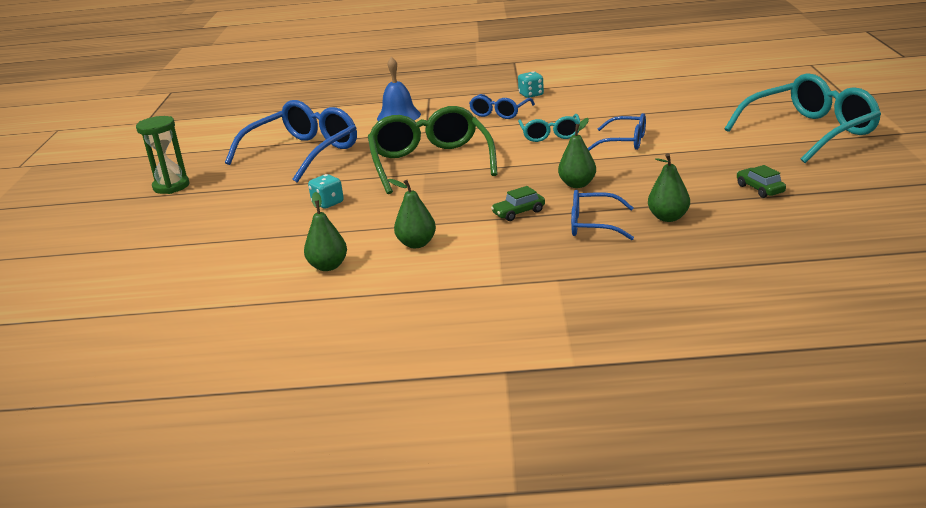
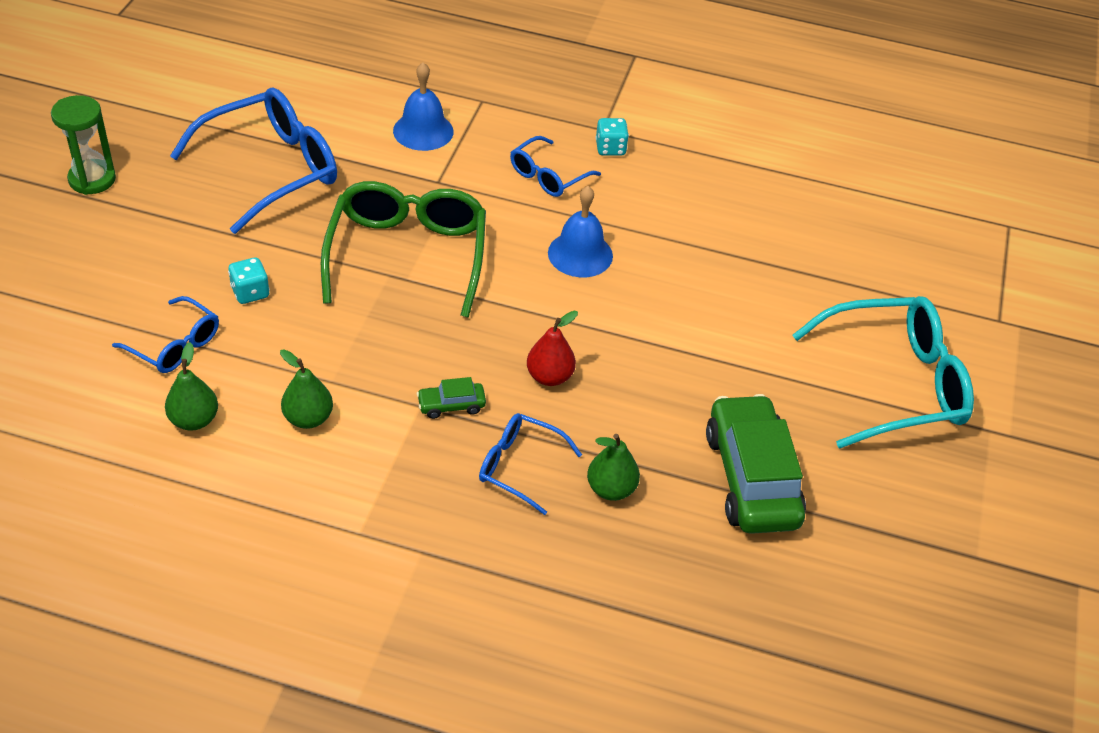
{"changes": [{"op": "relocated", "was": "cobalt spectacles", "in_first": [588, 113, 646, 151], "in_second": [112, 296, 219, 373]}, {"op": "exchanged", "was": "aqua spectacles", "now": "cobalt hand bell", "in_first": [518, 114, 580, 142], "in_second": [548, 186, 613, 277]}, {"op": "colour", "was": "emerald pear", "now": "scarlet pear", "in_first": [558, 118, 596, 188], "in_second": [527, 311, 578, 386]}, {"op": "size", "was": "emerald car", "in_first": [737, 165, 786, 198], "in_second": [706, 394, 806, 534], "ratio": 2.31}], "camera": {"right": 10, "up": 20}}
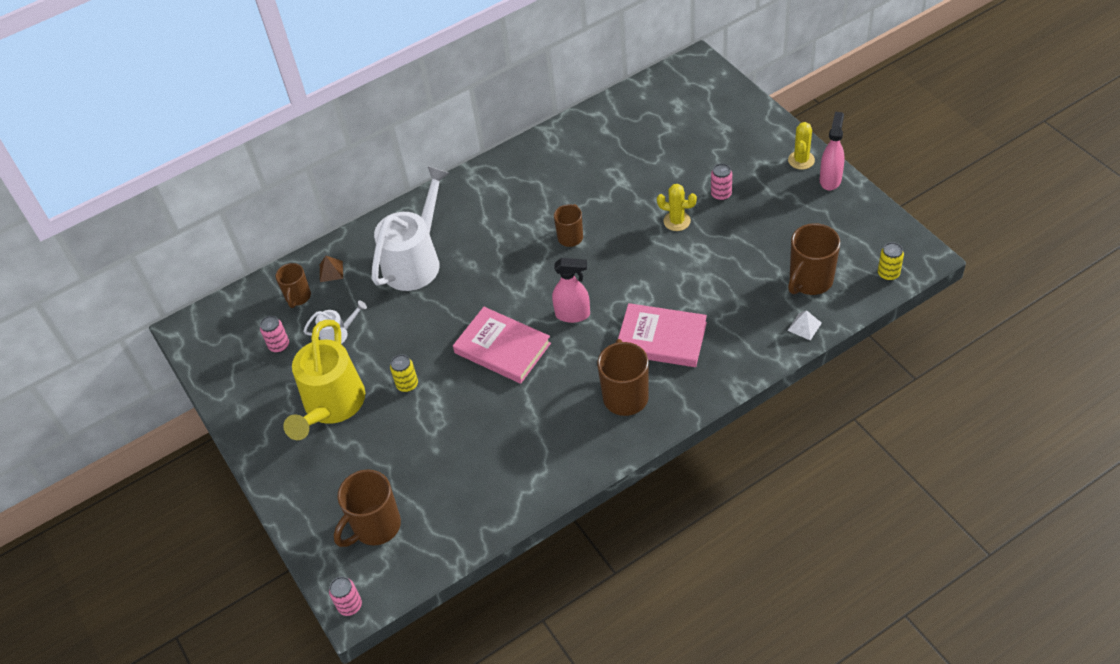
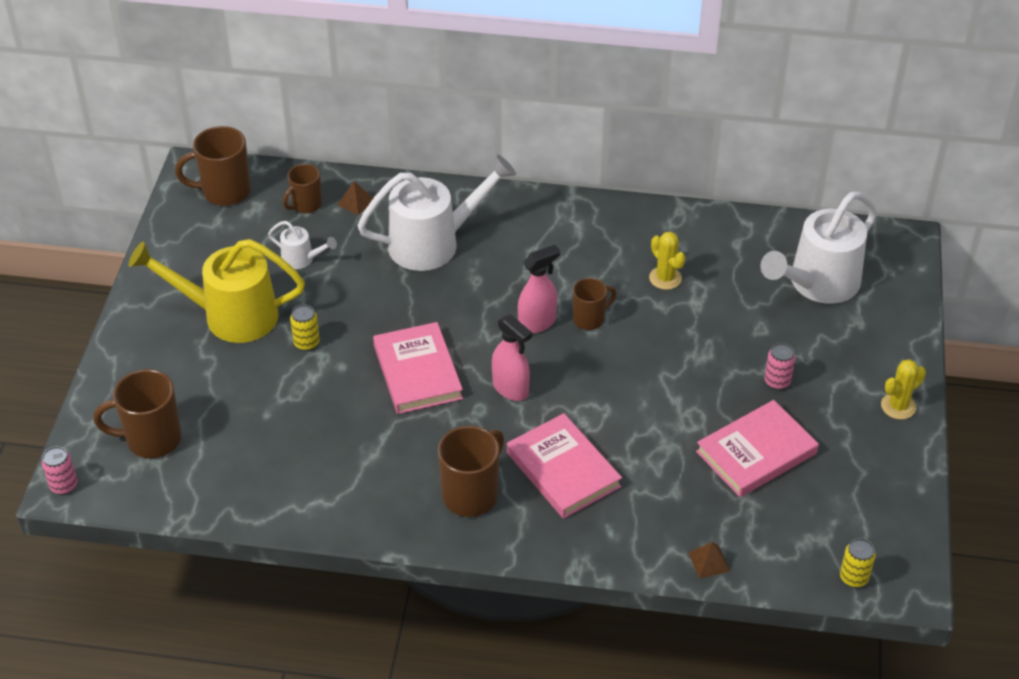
{"changes": [{"op": "missing", "was": "pink can", "in_first": [260, 316, 289, 353]}, {"op": "appeared", "now": "pink book", "in_second": [696, 400, 819, 497]}, {"op": "appeared", "now": "snow-white watering can", "in_second": [760, 192, 877, 304]}, {"op": "relocated", "was": "bright yellow cactus", "in_first": [657, 184, 697, 231], "in_second": [649, 231, 685, 290]}, {"op": "relocated", "was": "dark brown mug", "in_first": [788, 223, 840, 295], "in_second": [175, 126, 251, 206]}, {"op": "relocated", "was": "pink spray bottle", "in_first": [820, 112, 845, 190], "in_second": [518, 245, 560, 334]}, {"op": "colour", "was": "snow-white pyramid", "now": "dark brown pyramid", "in_first": [787, 310, 822, 341], "in_second": [689, 542, 730, 579]}, {"op": "spun", "was": "bright yellow watering can", "in_first": [283, 320, 365, 440], "in_second": [128, 239, 305, 343], "clockwise": 45}], "camera": {"right": 35, "up": -5}}
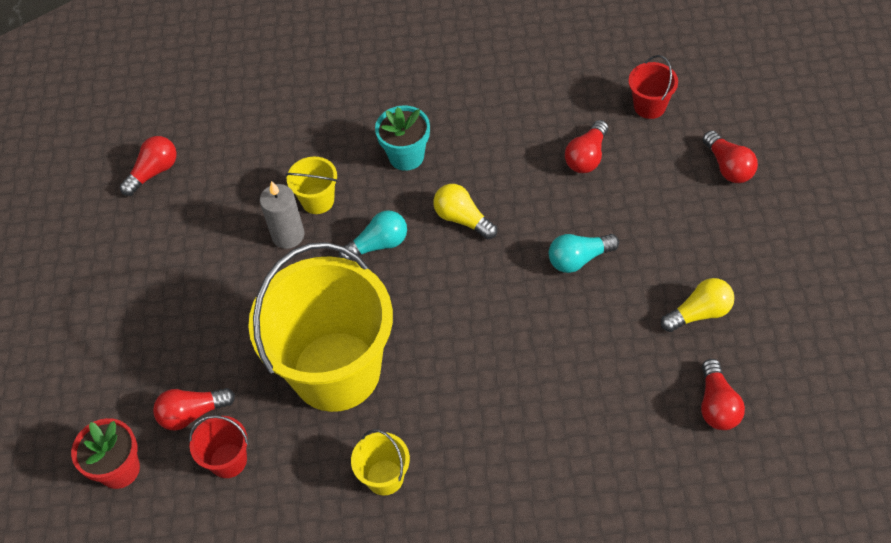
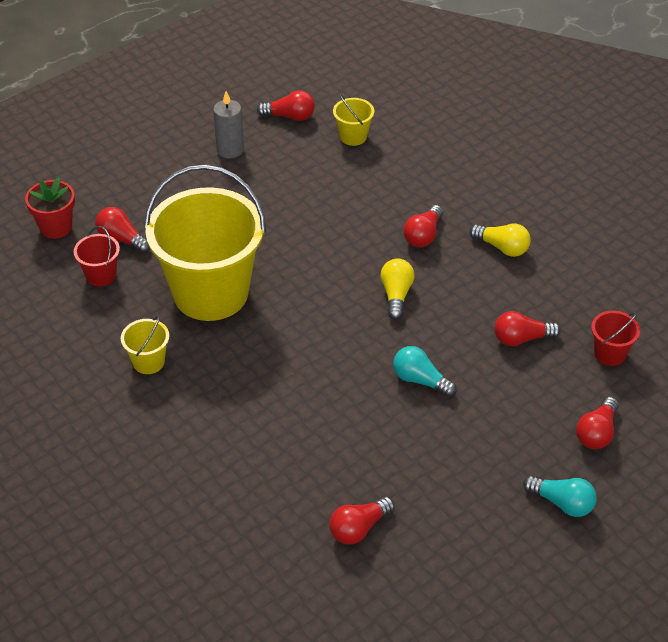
{"changes": [{"op": "relocated", "was": "gray candle", "in_first": [260, 181, 304, 249], "in_second": [213, 91, 244, 159]}, {"op": "relocated", "was": "bright yellow pail", "in_first": [285, 157, 338, 214], "in_second": [333, 94, 374, 146]}, {"op": "relocated", "was": "aqua light bulb", "in_first": [339, 210, 407, 260], "in_second": [523, 476, 597, 517]}, {"op": "relocated", "was": "bright yellow light bulb", "in_first": [661, 278, 734, 332], "in_second": [470, 223, 531, 257]}, {"op": "exchanged", "was": "aqua flower pot", "now": "scarlet light bulb", "in_first": [375, 106, 430, 171], "in_second": [403, 205, 443, 247]}], "camera": {"right": 50, "up": -10}}
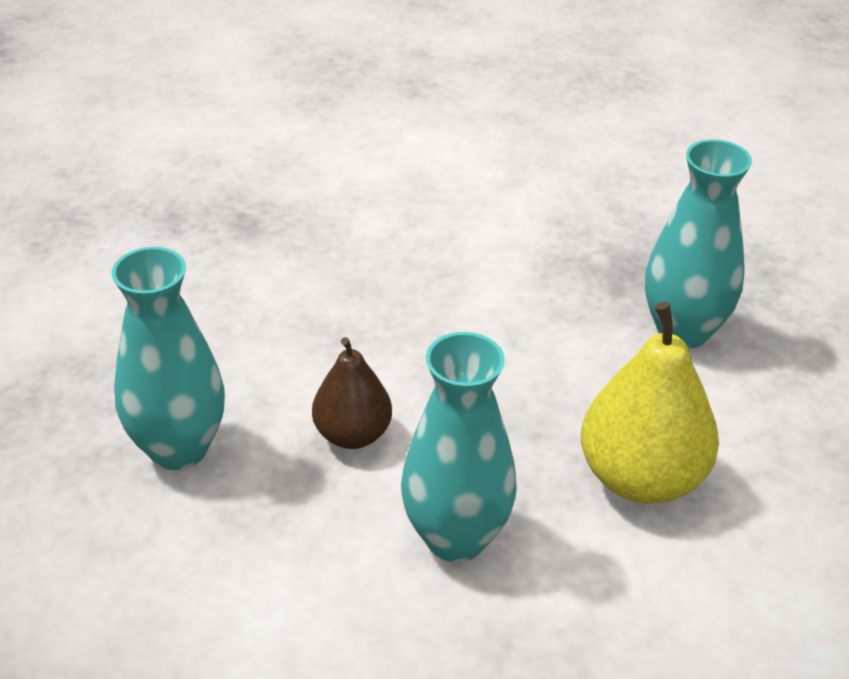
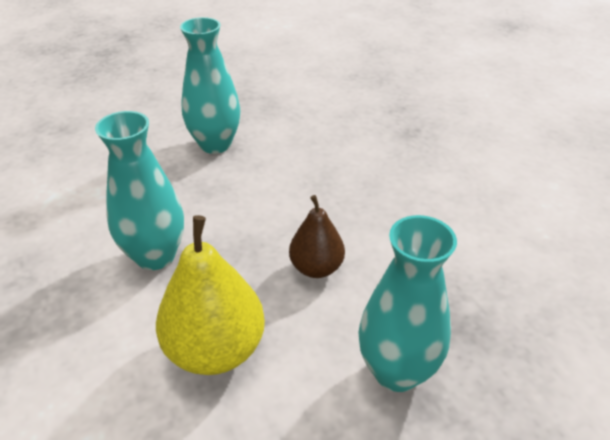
{"changes": [{"op": "relocated", "was": "dark brown pear", "in_first": [312, 337, 392, 449], "in_second": [289, 195, 345, 278]}], "camera": {"right": 80, "up": 0}}
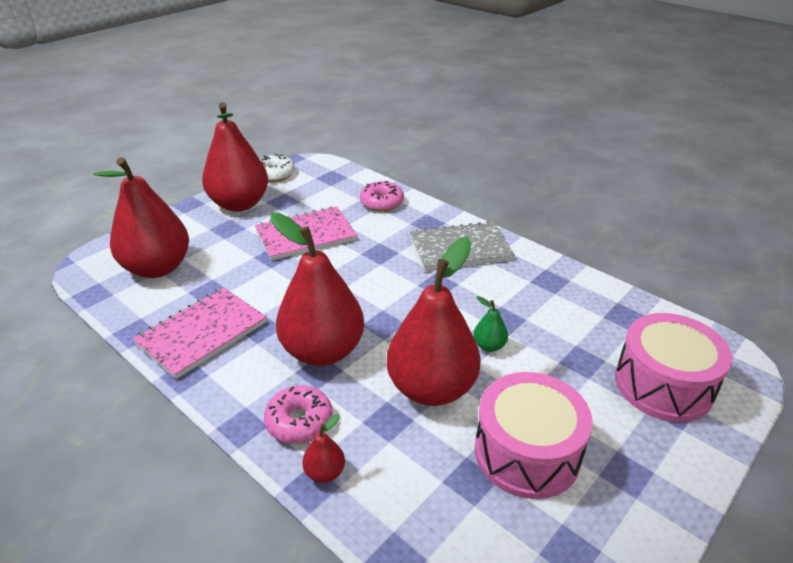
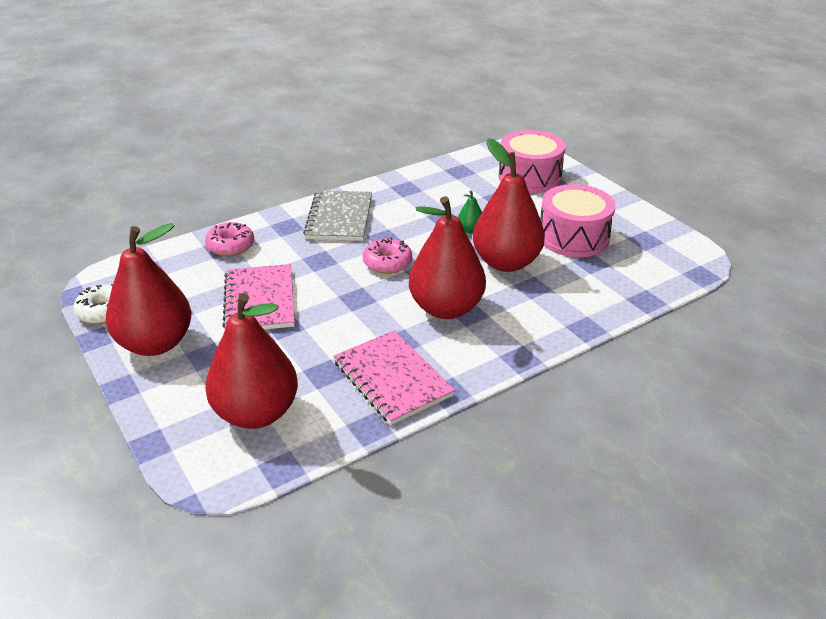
{"changes": [{"op": "missing", "was": "scarlet pear", "in_first": [302, 414, 345, 483]}, {"op": "relocated", "was": "pink donut", "in_first": [264, 385, 333, 444], "in_second": [363, 237, 412, 274]}], "camera": {"right": -75, "up": 0}}
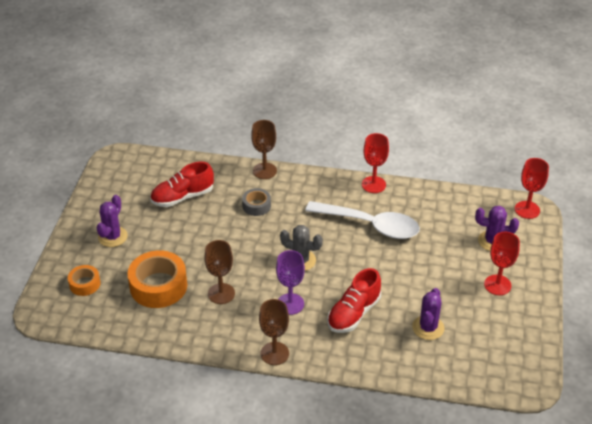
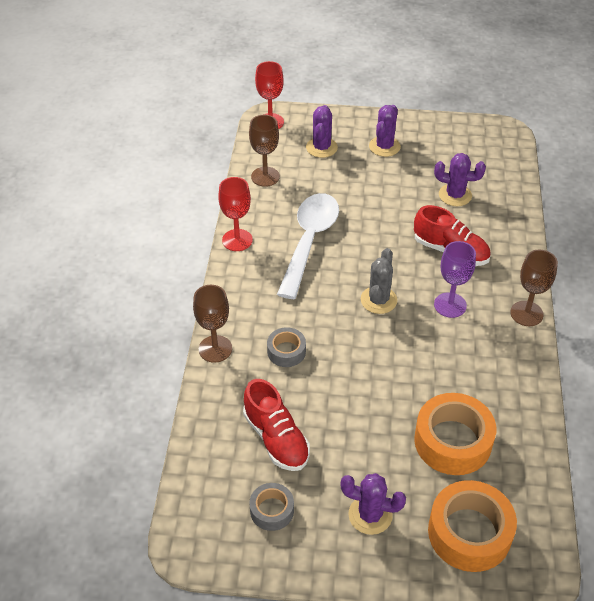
{"changes": [{"op": "appeared", "now": "gray roll of tape", "in_second": [249, 483, 294, 531]}, {"op": "relocated", "was": "dark brown wine glass", "in_first": [204, 240, 235, 304], "in_second": [249, 115, 280, 187]}, {"op": "exchanged", "was": "scarlet wine glass", "now": "royal purple cactus", "in_first": [484, 232, 520, 295], "in_second": [369, 105, 401, 157]}, {"op": "size", "was": "orange-coloured roll of tape", "in_first": [68, 265, 101, 296], "in_second": [428, 480, 517, 572], "ratio": 1.85}], "camera": {"right": -95, "up": 5}}
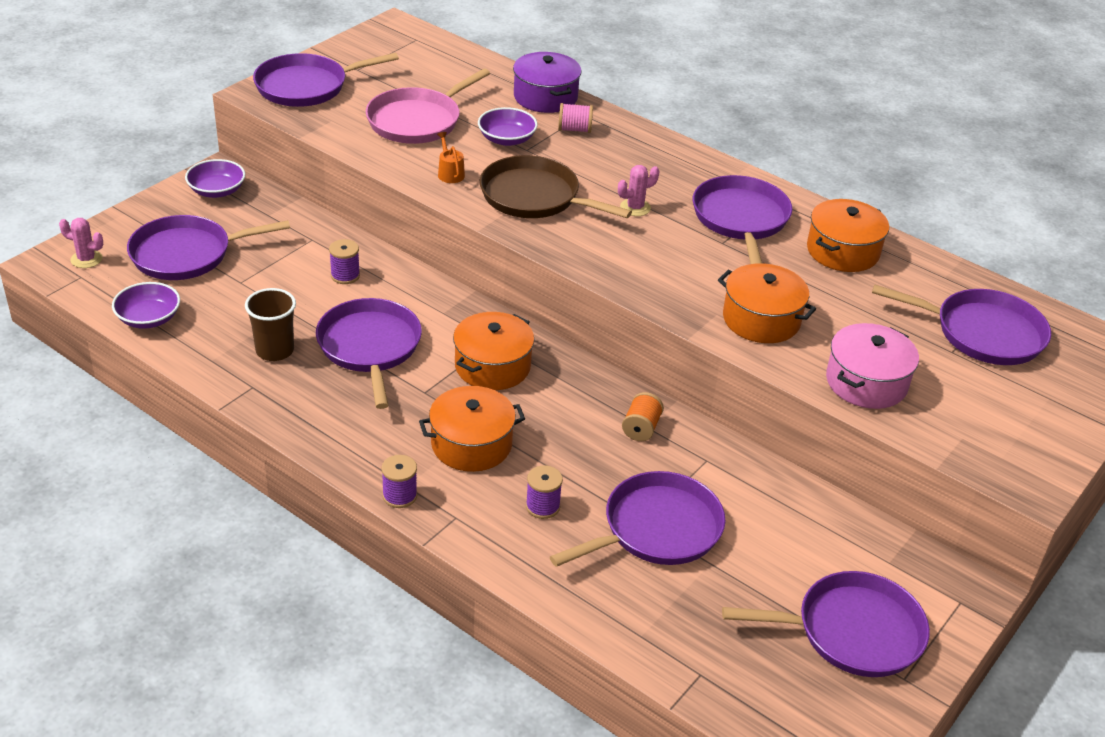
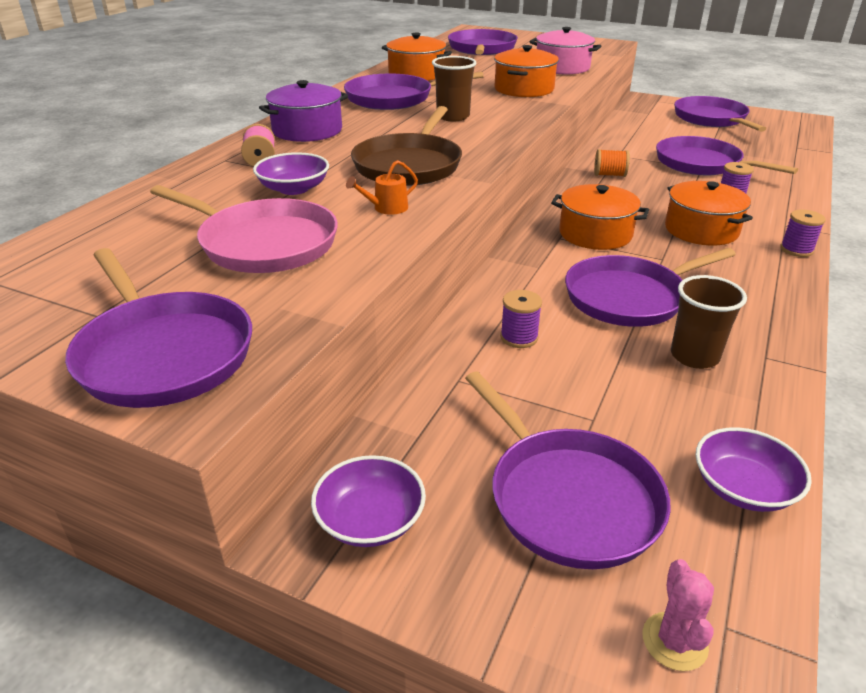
{"changes": [{"op": "missing", "was": "pink cactus", "in_first": [618, 165, 659, 216]}, {"op": "appeared", "now": "dark brown tumbler", "in_second": [432, 56, 476, 121]}, {"op": "relocated", "was": "royal purple stockpot", "in_first": [513, 52, 582, 113], "in_second": [259, 80, 348, 142]}], "camera": {"right": -100, "up": -5}}
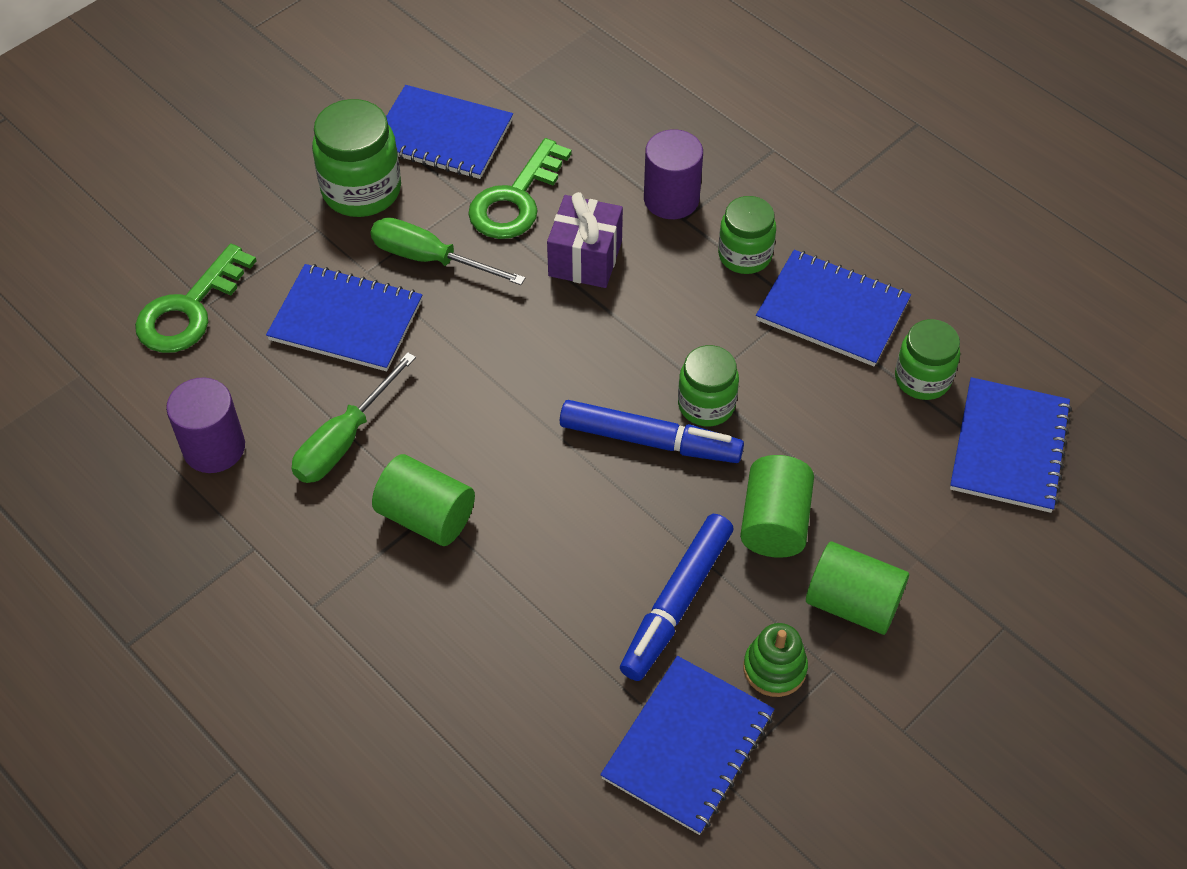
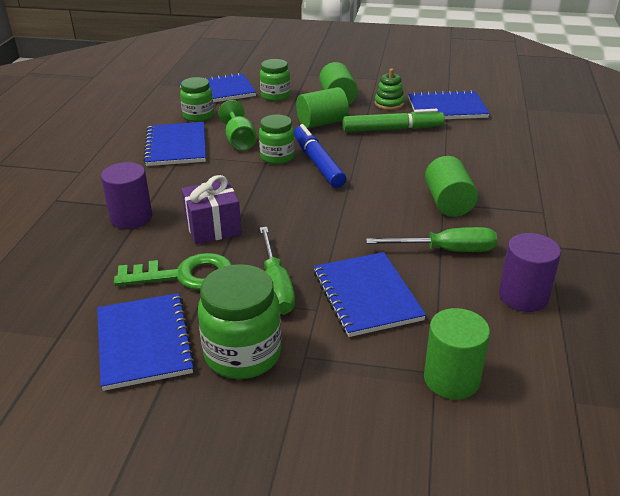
{"changes": [{"op": "appeared", "now": "emerald wine glass", "in_second": [218, 100, 256, 151]}, {"op": "relocated", "was": "emerald jam jar", "in_first": [718, 196, 776, 274], "in_second": [260, 59, 290, 101]}, {"op": "exchanged", "was": "emerald key", "now": "emerald cylinder shape", "in_first": [135, 244, 256, 353], "in_second": [424, 308, 490, 399]}, {"op": "colour", "was": "cobalt felt pen", "now": "emerald felt pen", "in_first": [620, 514, 733, 681], "in_second": [343, 109, 445, 132]}], "camera": {"right": -125, "up": -20}}
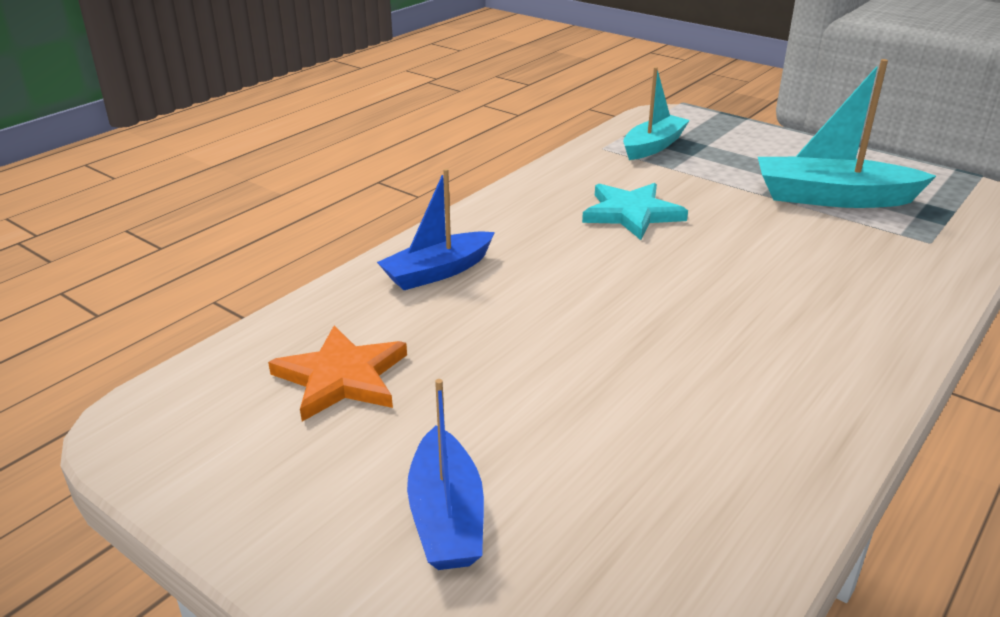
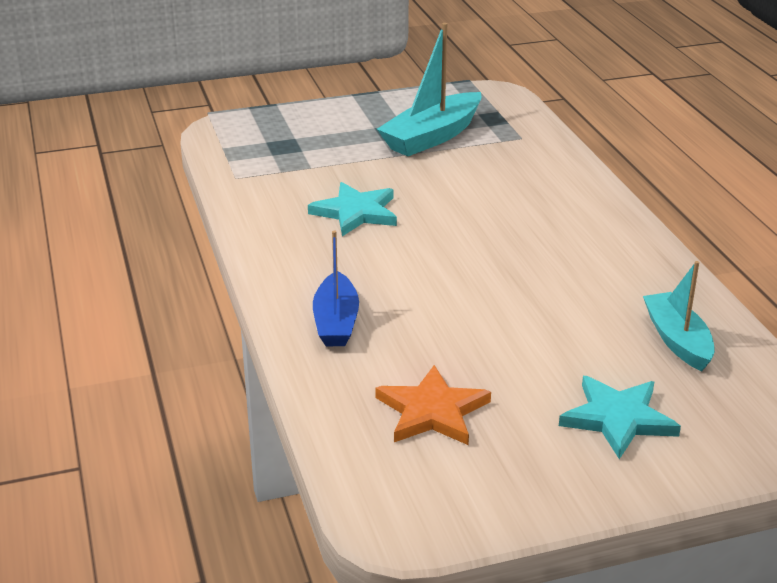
{"changes": [{"op": "relocated", "was": "aqua boat", "in_first": [623, 67, 690, 160], "in_second": [643, 261, 715, 371]}, {"op": "exchanged", "was": "cobalt boat", "now": "aqua star shape", "in_first": [407, 379, 484, 570], "in_second": [559, 376, 681, 459]}], "camera": {"right": -55, "up": 0}}
